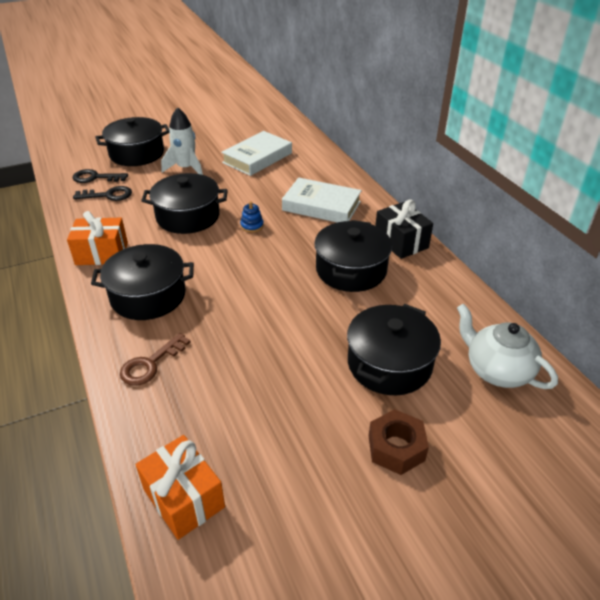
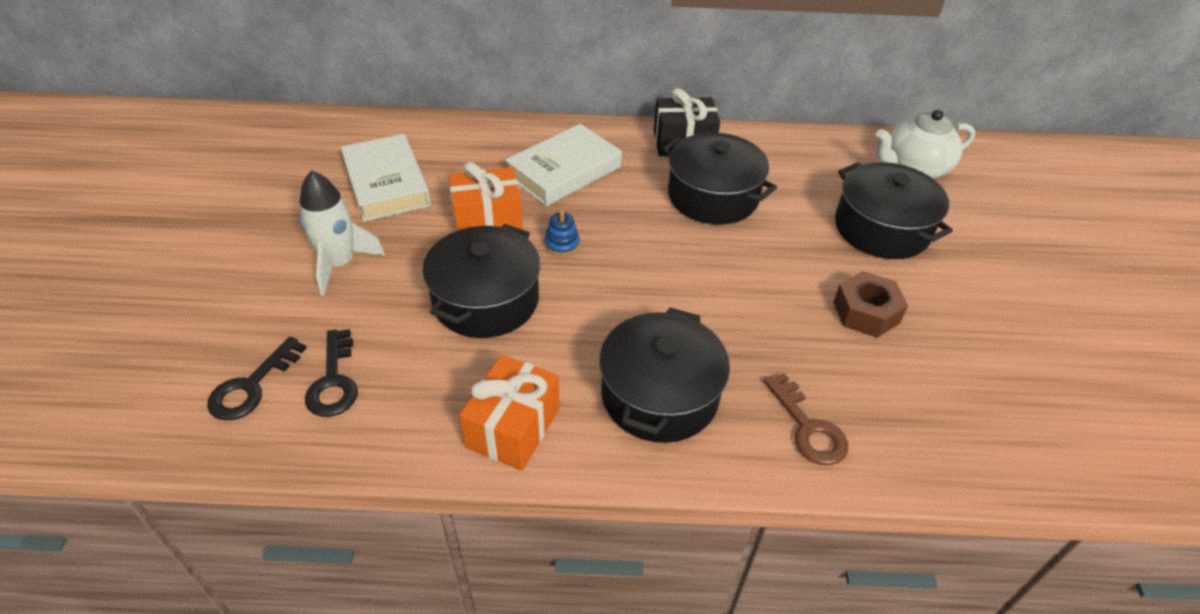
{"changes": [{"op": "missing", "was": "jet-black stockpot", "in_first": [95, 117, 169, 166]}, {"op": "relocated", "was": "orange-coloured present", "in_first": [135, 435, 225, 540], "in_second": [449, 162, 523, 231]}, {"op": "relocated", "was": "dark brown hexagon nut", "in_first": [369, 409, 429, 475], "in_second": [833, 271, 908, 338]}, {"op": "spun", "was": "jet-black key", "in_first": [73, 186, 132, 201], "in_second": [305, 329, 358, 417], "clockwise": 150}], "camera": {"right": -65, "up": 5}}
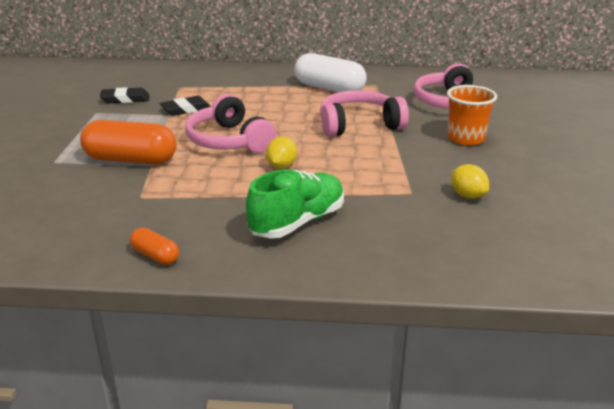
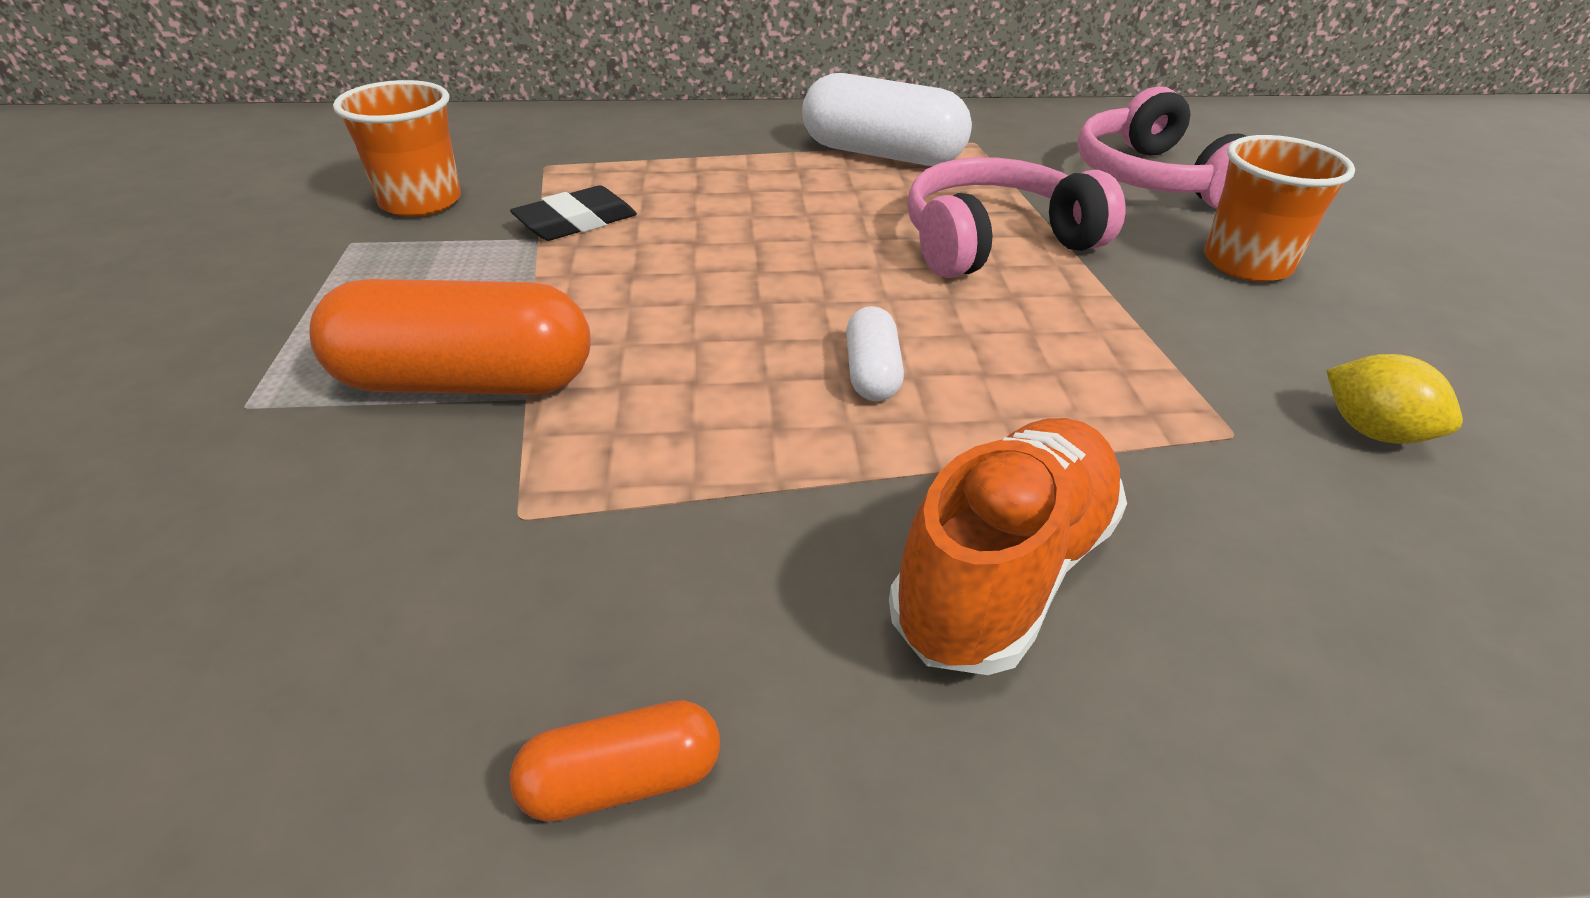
{"changes": [{"op": "missing", "was": "pink headset", "in_first": [185, 94, 276, 153]}, {"op": "exchanged", "was": "jet-black eraser", "now": "orange-coloured tumbler", "in_first": [100, 87, 150, 104], "in_second": [333, 80, 461, 217]}, {"op": "exchanged", "was": "bright yellow toy lemon", "now": "snow-white pill", "in_first": [266, 137, 297, 168], "in_second": [846, 306, 904, 401]}, {"op": "colour", "was": "emerald sneaker", "now": "orange-coloured sneaker", "in_first": [246, 169, 344, 238], "in_second": [889, 418, 1127, 675]}, {"op": "spun", "was": "orange-coloured pill", "in_first": [130, 228, 179, 265], "in_second": [510, 700, 720, 822], "clockwise": -45}], "camera": {"right": -10, "up": 10}}
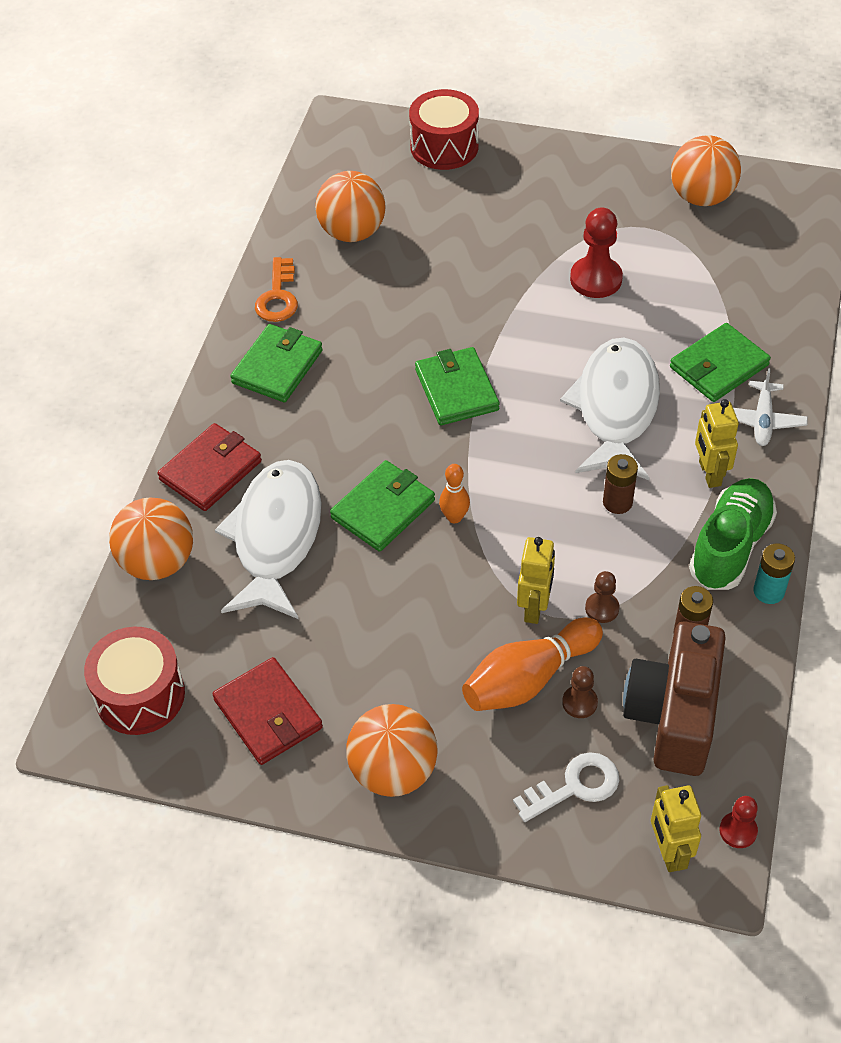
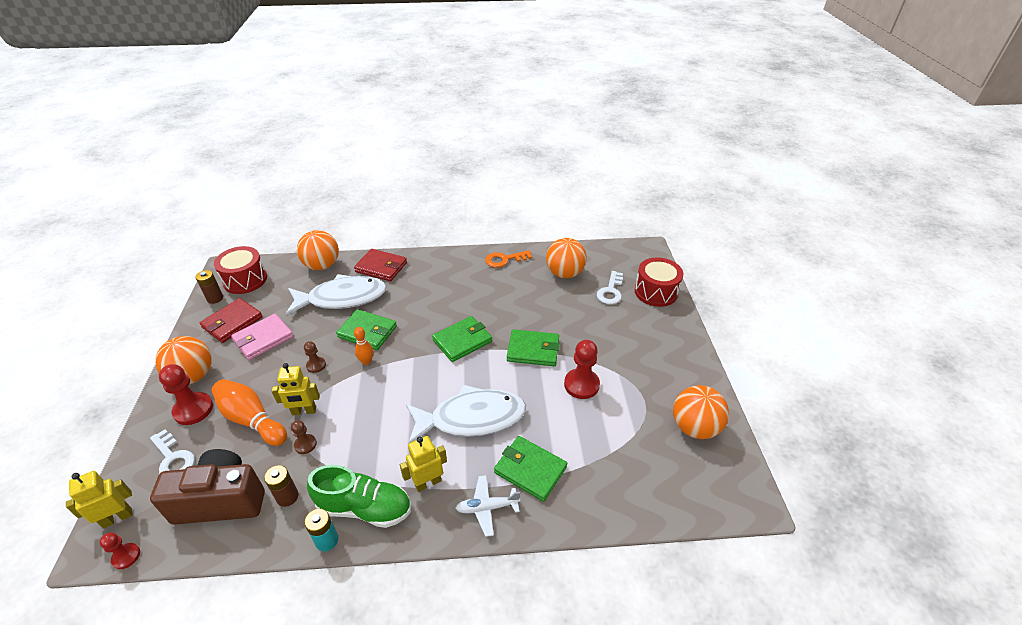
{"changes": [{"op": "appeared", "now": "scarlet pawn", "in_second": [159, 364, 213, 425]}, {"op": "appeared", "now": "pink card wallet", "in_second": [231, 314, 294, 360]}, {"op": "appeared", "now": "snow-white key", "in_second": [597, 271, 623, 305]}, {"op": "relocated", "was": "emerald card wallet", "in_first": [230, 324, 323, 402], "in_second": [507, 329, 560, 366]}, {"op": "relocated", "was": "dark brown pawn", "in_first": [562, 666, 598, 718], "in_second": [304, 341, 326, 373]}, {"op": "relocated", "was": "dark brown AA battery", "in_first": [603, 454, 638, 514], "in_second": [195, 270, 223, 304]}], "camera": {"right": 70, "up": -10}}
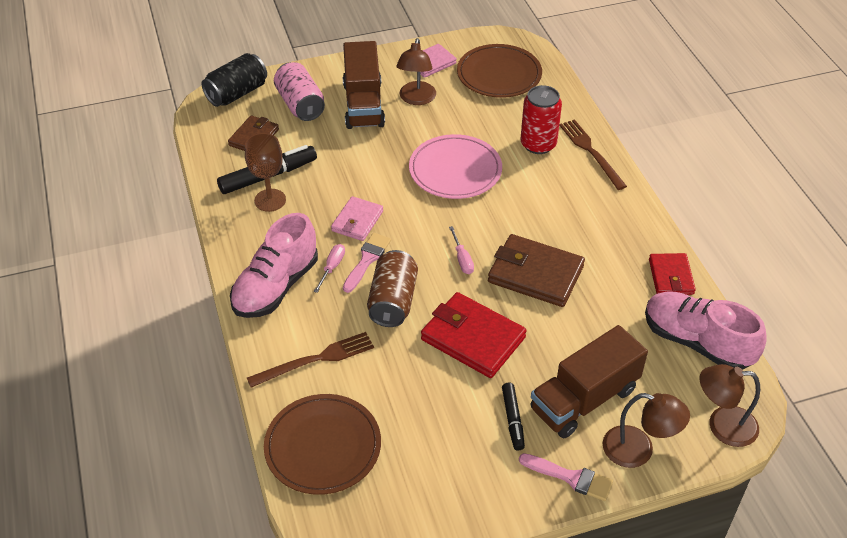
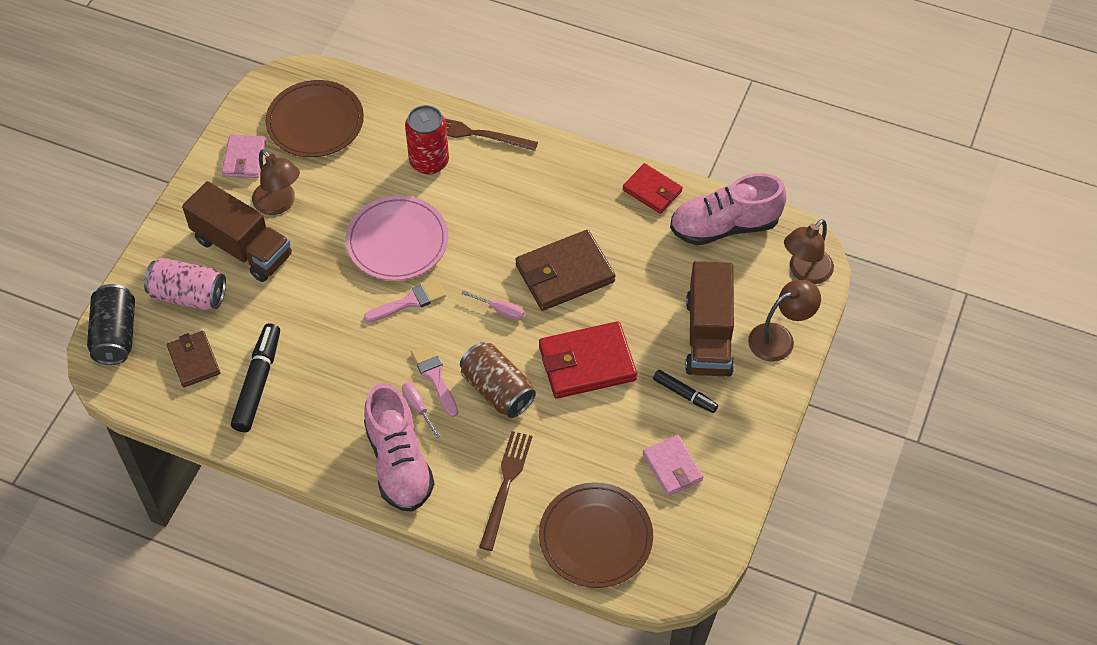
{"changes": [{"op": "missing", "was": "dark brown wine glass", "in_first": [245, 133, 286, 212]}, {"op": "relocated", "was": "pink card wallet", "in_first": [331, 196, 383, 241], "in_second": [643, 435, 704, 496]}, {"op": "relocated", "was": "pink paintbrush", "in_first": [519, 453, 613, 501], "in_second": [364, 279, 446, 322]}], "camera": {"right": -50, "up": 10}}
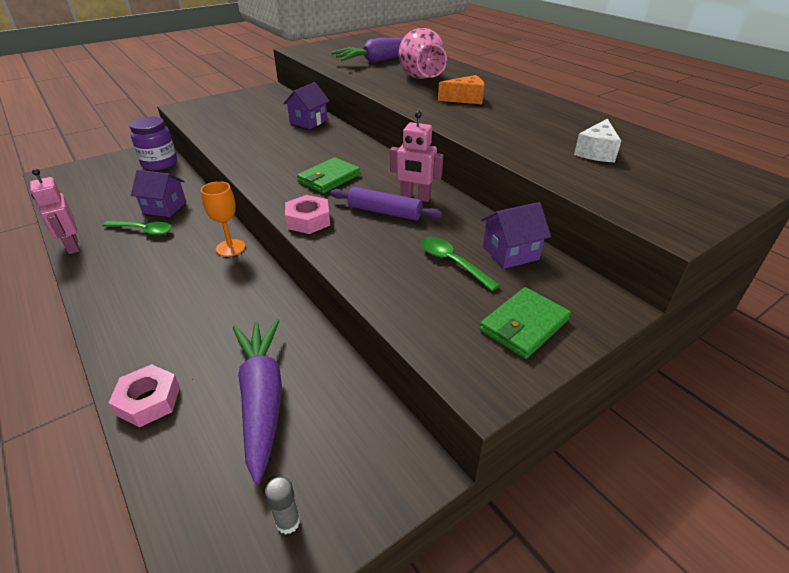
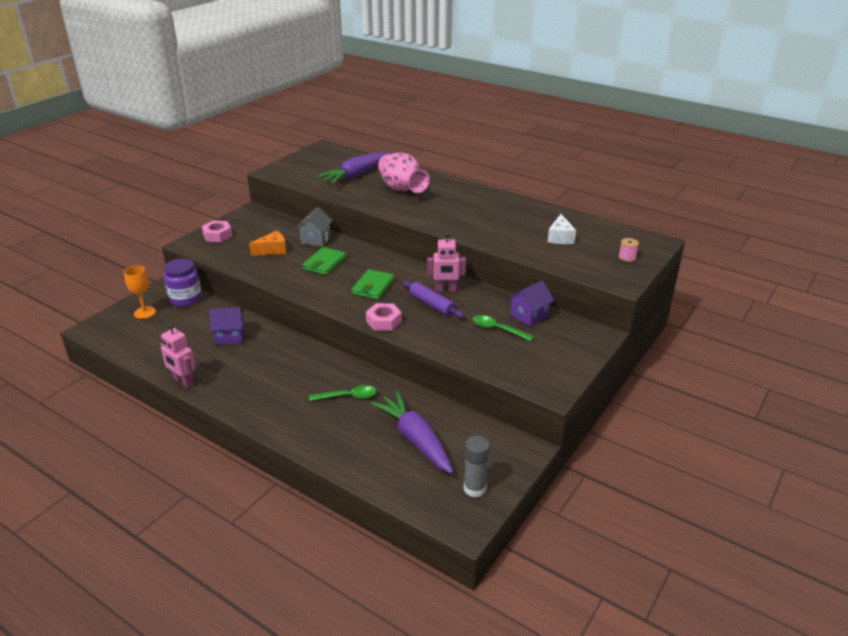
{"changes": [{"op": "appeared", "now": "pink reel of thread", "in_second": [619, 238, 639, 262]}, {"op": "relocated", "was": "emerald spoon", "in_first": [103, 221, 172, 235], "in_second": [309, 385, 377, 401]}, {"op": "relocated", "was": "pink hexagon nut", "in_first": [109, 364, 180, 427], "in_second": [202, 221, 232, 242]}, {"op": "relocated", "was": "orange-coloured wine glass", "in_first": [201, 181, 245, 257], "in_second": [124, 266, 156, 319]}, {"op": "relocated", "was": "orange-coloured cheese wedge", "in_first": [438, 75, 484, 104], "in_second": [249, 231, 286, 256]}, {"op": "relocated", "was": "emerald card wallet", "in_first": [480, 287, 571, 359], "in_second": [302, 247, 346, 275]}, {"op": "colour", "was": "royal purple cottage", "now": "gray cottage", "in_first": [283, 82, 330, 129], "in_second": [296, 207, 333, 247]}, {"op": "spun", "was": "royal purple dough roller", "in_first": [330, 187, 443, 221], "in_second": [402, 280, 465, 318], "clockwise": 45}, {"op": "size", "was": "gray glue stick", "in_first": [265, 477, 300, 535], "in_second": [464, 435, 490, 497], "ratio": 1.66}], "camera": {"right": -20, "up": -5}}
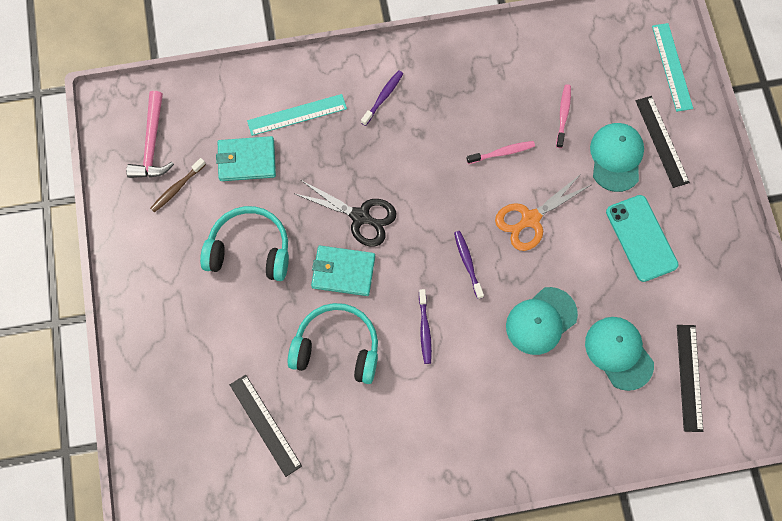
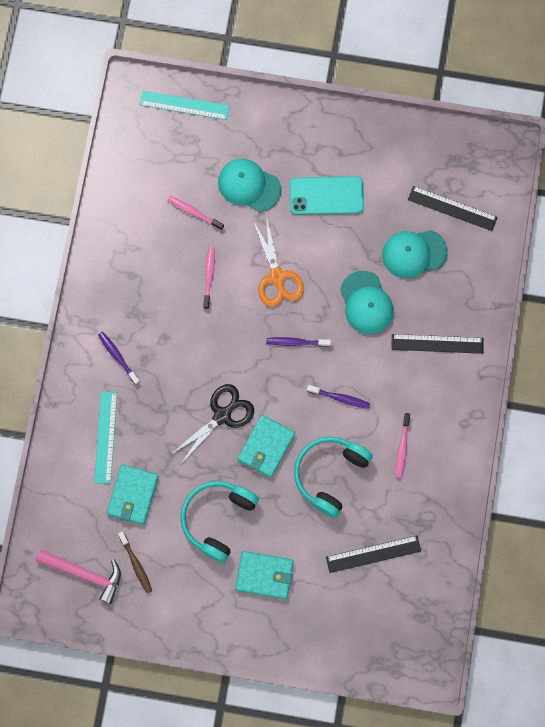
{"changes": [{"op": "appeared", "now": "aqua card wallet", "in_second": [235, 551, 294, 599]}, {"op": "appeared", "now": "pink dental brush", "in_second": [396, 413, 410, 478]}, {"op": "relocated", "was": "jet-black straightedge", "in_first": [636, 96, 690, 188], "in_second": [391, 334, 484, 354]}], "camera": {"right": -70, "up": 5}}
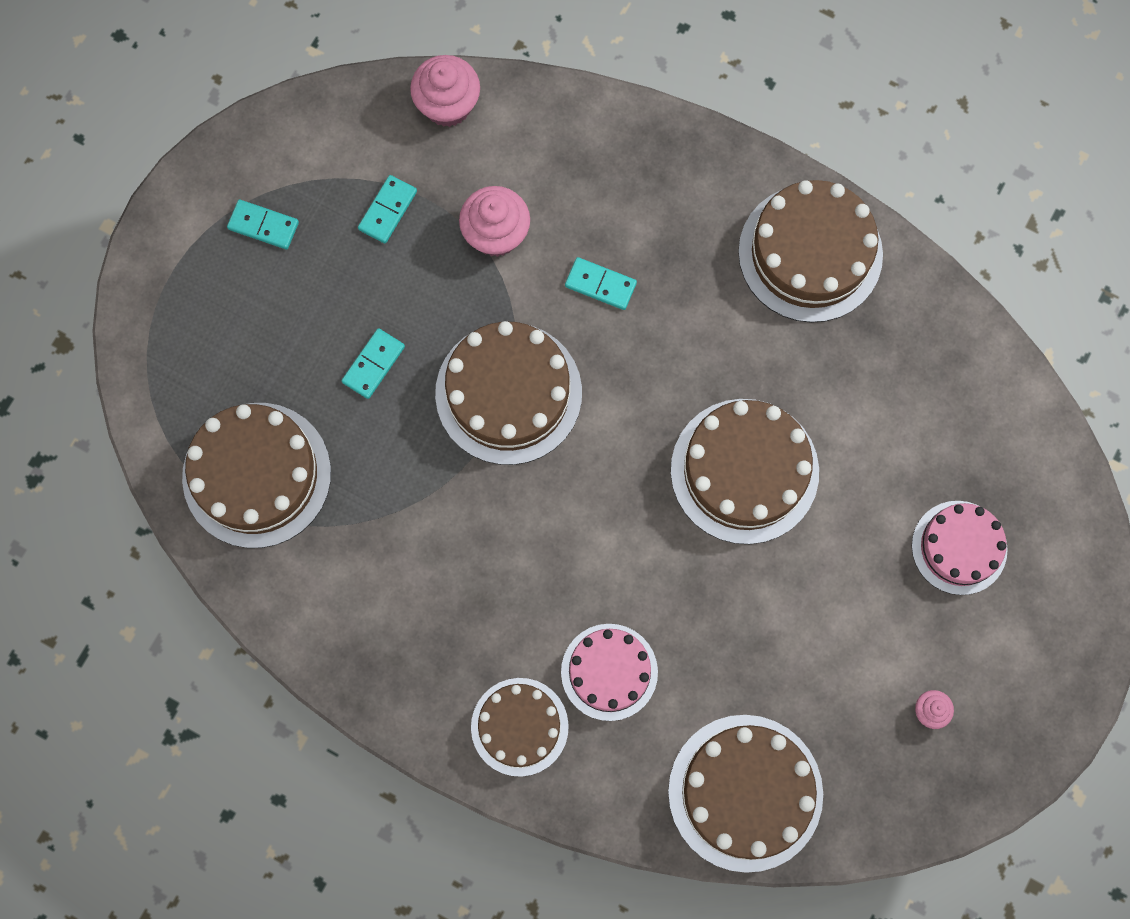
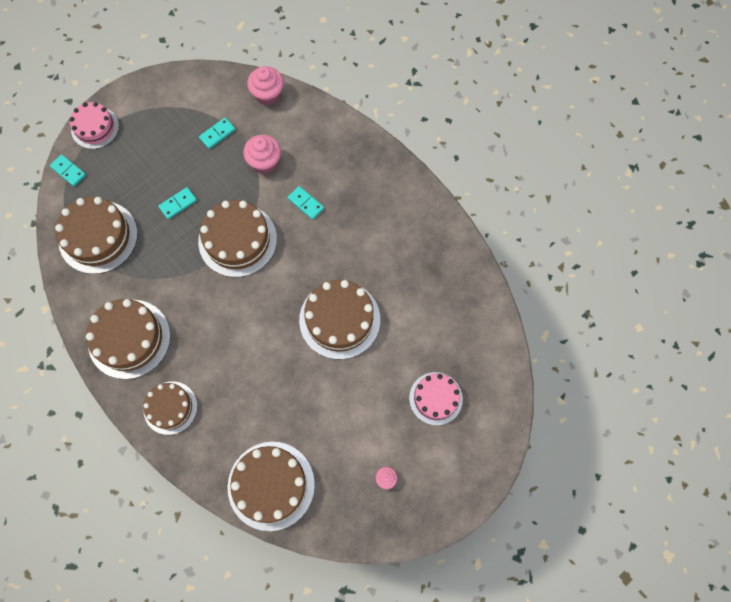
{"changes": [{"op": "relocated", "was": "aqua domino piece", "in_first": [227, 199, 299, 249], "in_second": [50, 154, 86, 186]}, {"op": "relocated", "was": "pink layer cake", "in_first": [561, 624, 658, 721], "in_second": [70, 102, 119, 149]}, {"op": "relocated", "was": "dark brown layer cake", "in_first": [738, 180, 883, 323], "in_second": [86, 299, 170, 379]}], "camera": {"right": 20, "up": -5}}
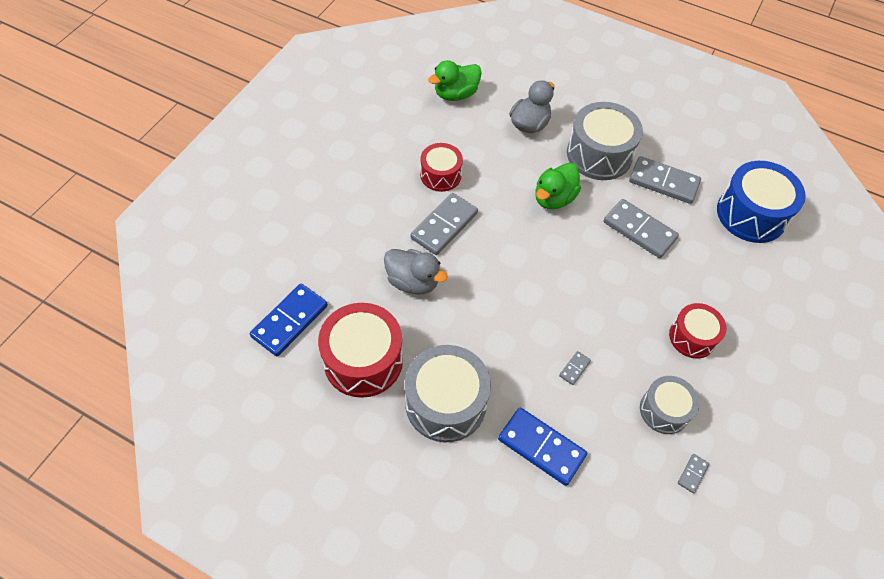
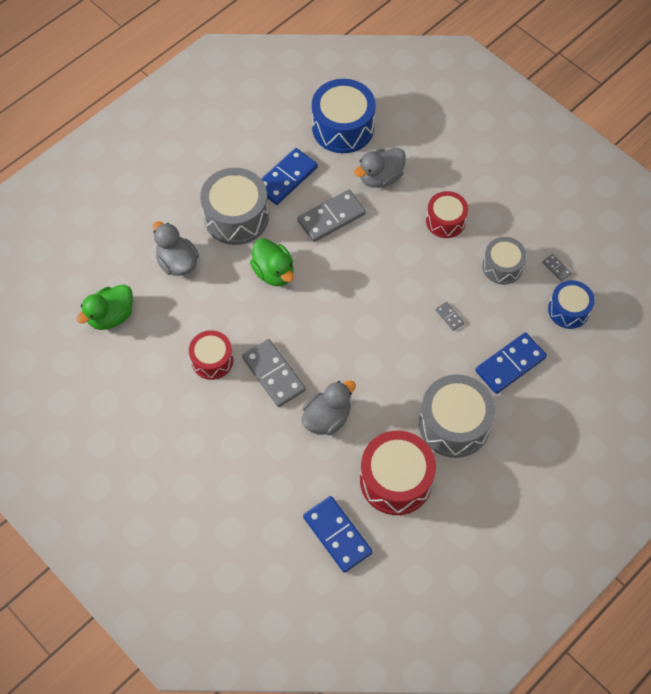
{"changes": [{"op": "appeared", "now": "gray rubber duck", "in_second": [354, 148, 406, 188]}, {"op": "appeared", "now": "cobalt drum", "in_second": [548, 280, 595, 329]}, {"op": "colour", "was": "gray domino piece", "now": "cobalt domino piece", "in_first": [629, 156, 701, 204], "in_second": [261, 148, 318, 205]}, {"op": "spun", "was": "emerald rubber duck", "in_first": [428, 60, 482, 101], "in_second": [76, 284, 133, 330], "clockwise": 60}], "camera": {"right": -70, "up": 5}}
